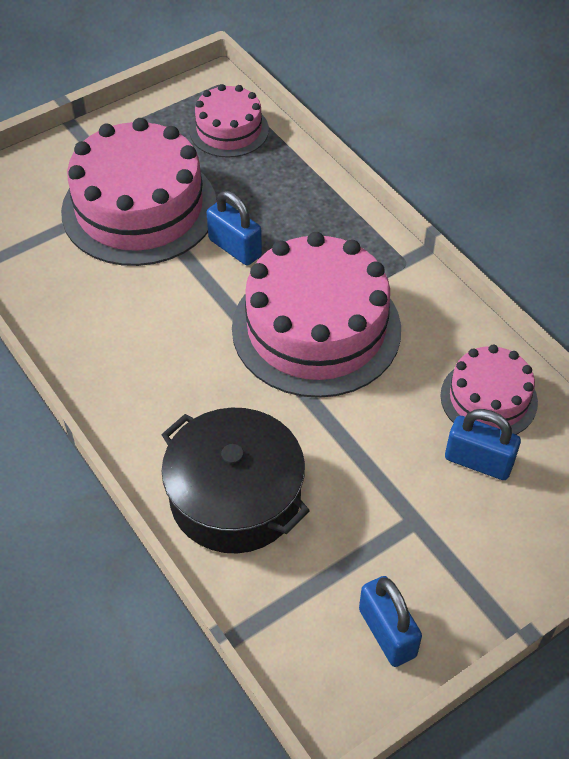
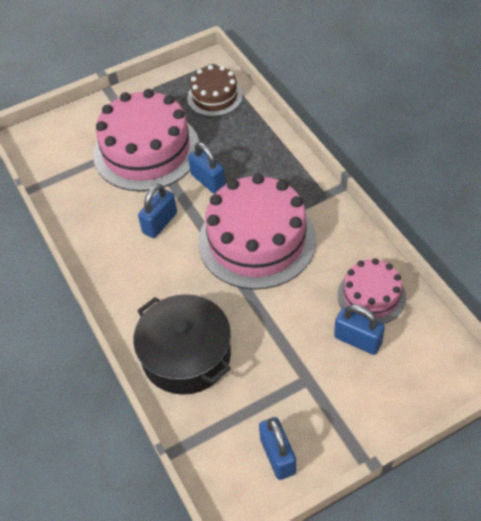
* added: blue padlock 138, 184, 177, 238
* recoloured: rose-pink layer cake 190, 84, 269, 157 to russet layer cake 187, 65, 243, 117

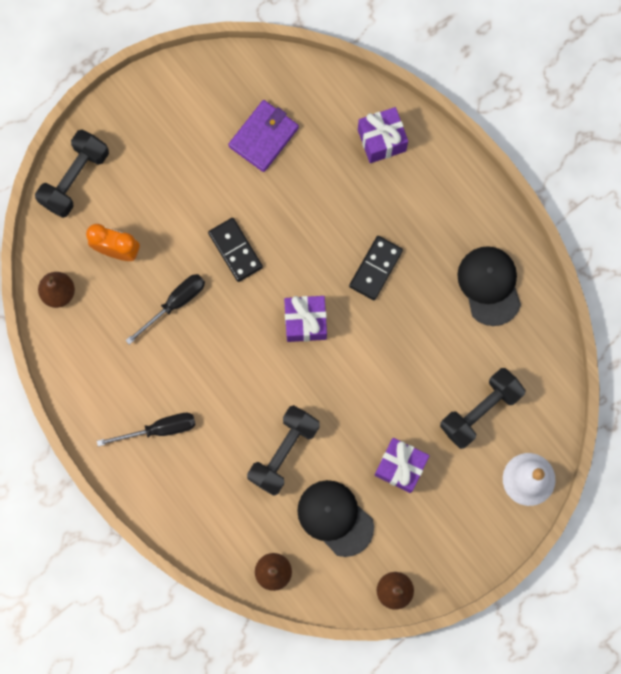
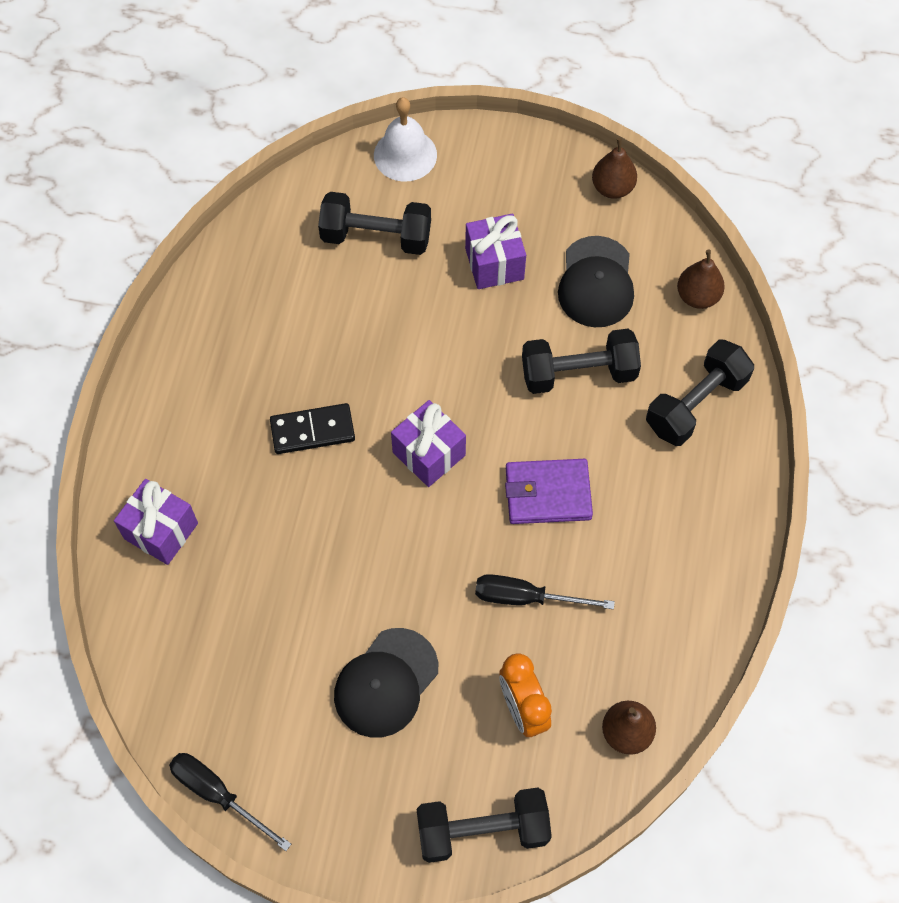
* moved: jet-black screwdriver 97, 413, 196, 447 to 169, 753, 291, 851
* moved: jet-black peaked cap 457, 246, 521, 326 to 334, 628, 438, 738
* moved: violet wallet 228, 100, 299, 172 to 505, 459, 593, 524
* added: jet-black hand weight 646, 340, 754, 446
* removed: jet-black domino 208, 218, 263, 282

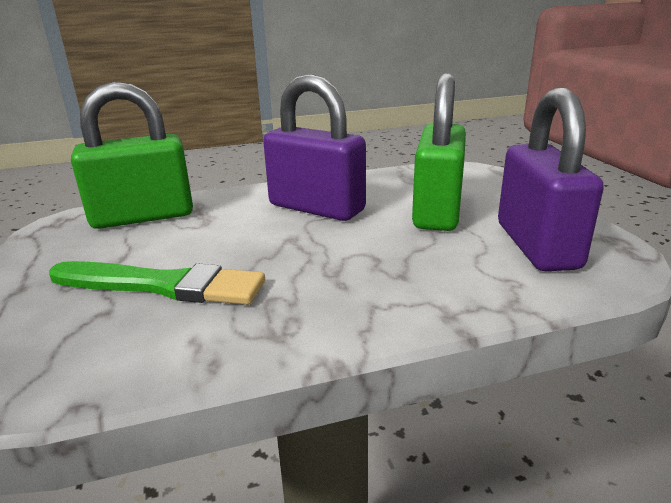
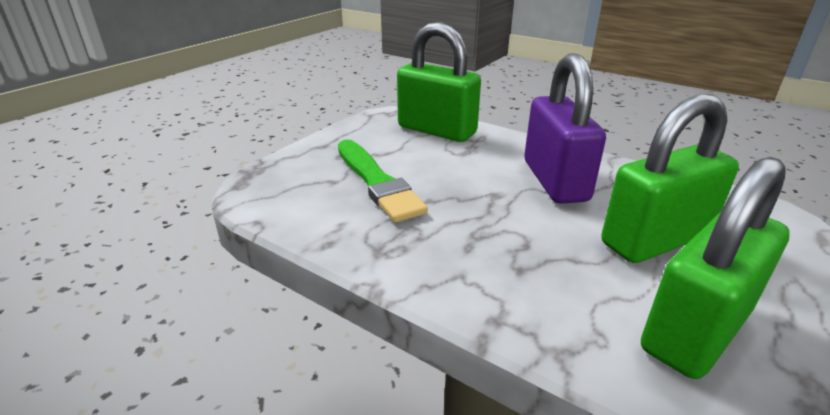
* recoloured: violet padlock 498, 88, 604, 271 to leaf-green padlock 641, 157, 790, 379

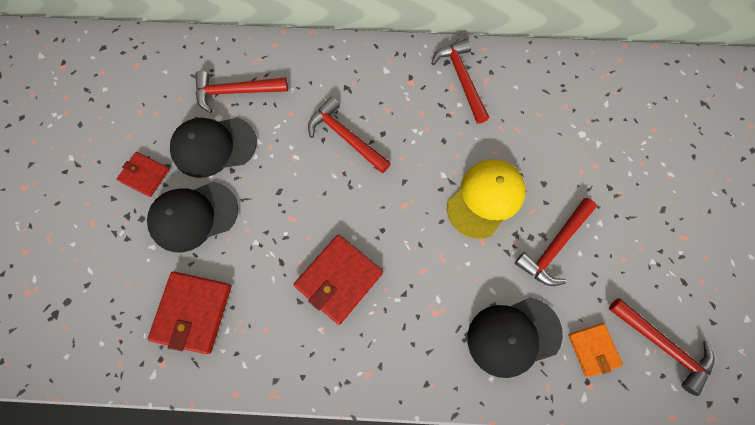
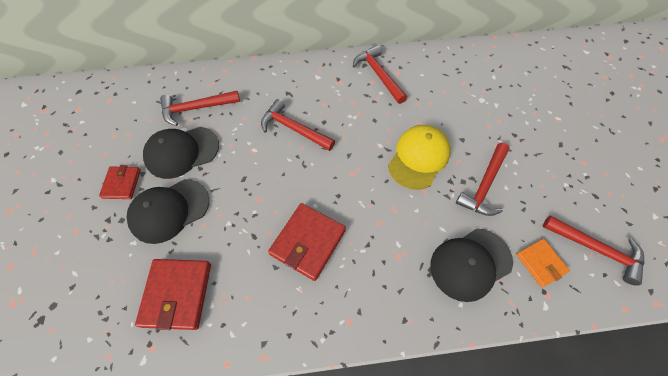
* turned: scarlet wallet 117, 152, 169, 197 = 99, 165, 141, 199 75 degrees clockwise

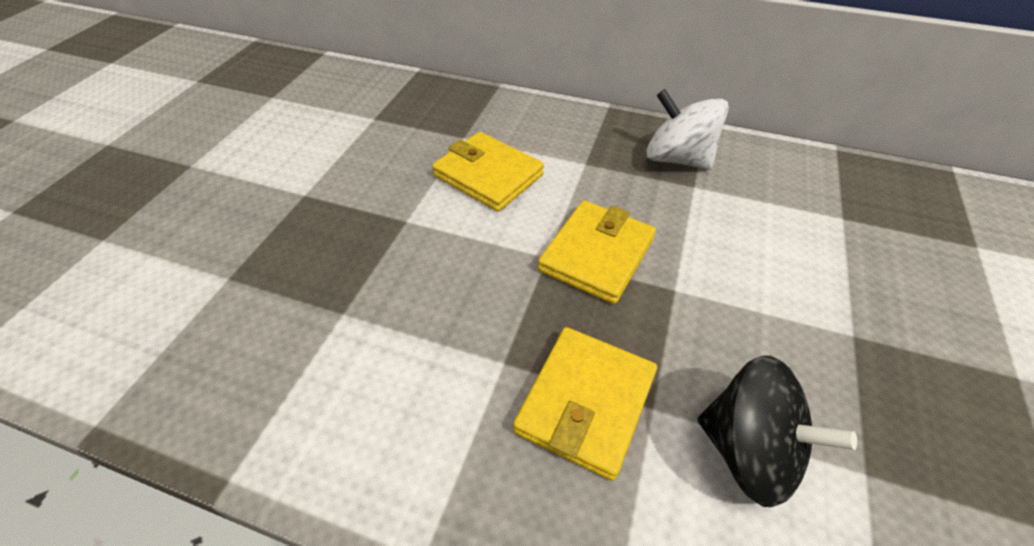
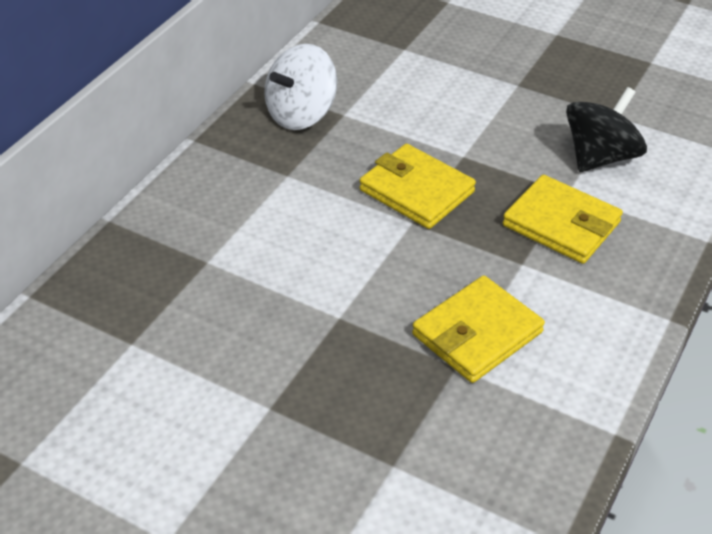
* moved: golden wallet 432, 132, 544, 212 to 412, 276, 545, 383

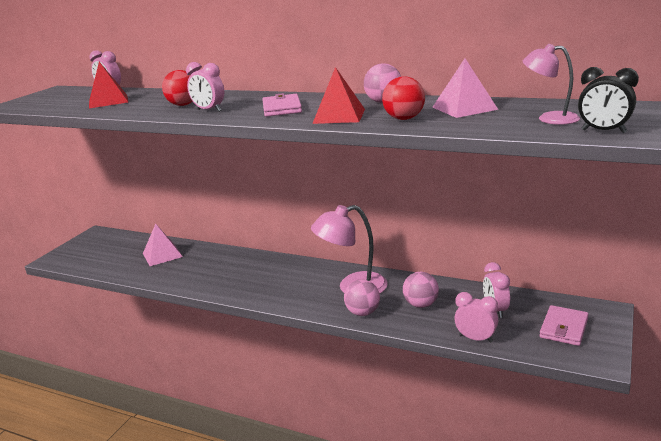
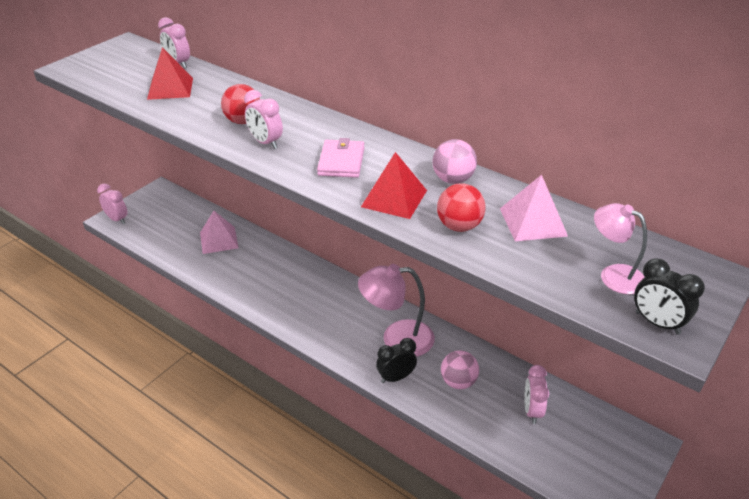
* moved: rose-pink bedside clock 454, 292, 498, 343 to 97, 184, 128, 224
* replaced: rose-pink play ball 344, 280, 380, 316 to jet-black bedside clock 376, 338, 417, 383
* removed: rose-pink wallet 539, 305, 589, 346

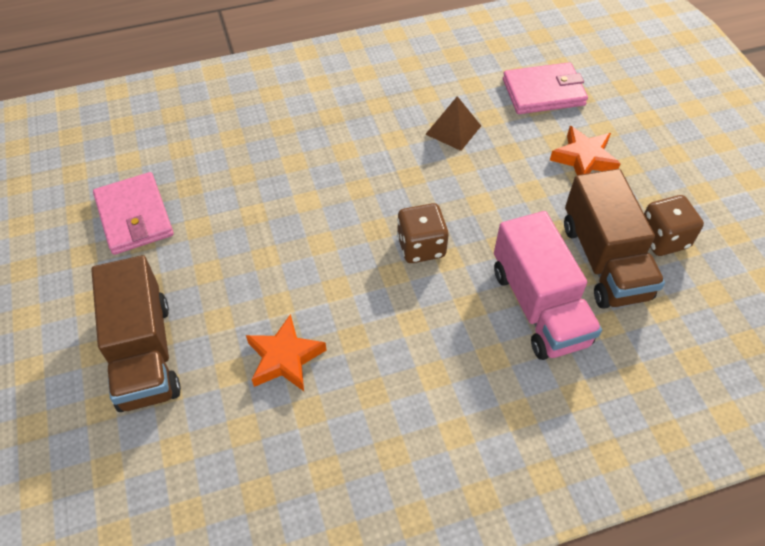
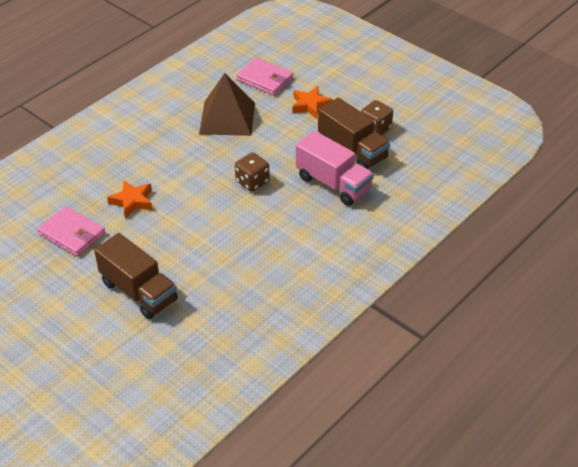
* moved: orange-coloured star 246, 314, 326, 391 to 107, 180, 152, 218
* resized: russet pyramid shape 425, 96, 481, 151 = 199, 73, 255, 136 x1.92
* turned: rose-pink wallet 503, 62, 588, 114 = 236, 58, 294, 96 75 degrees clockwise

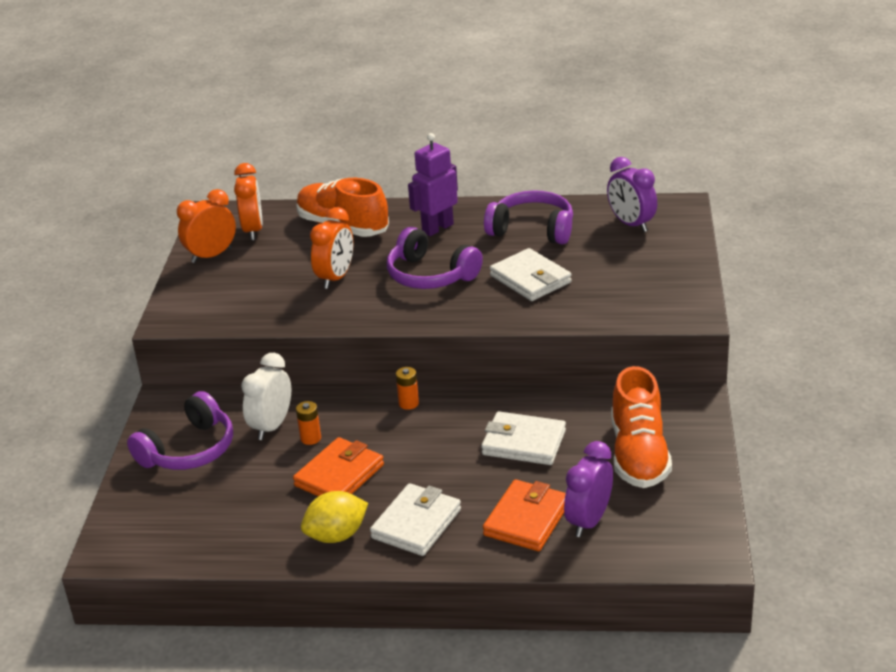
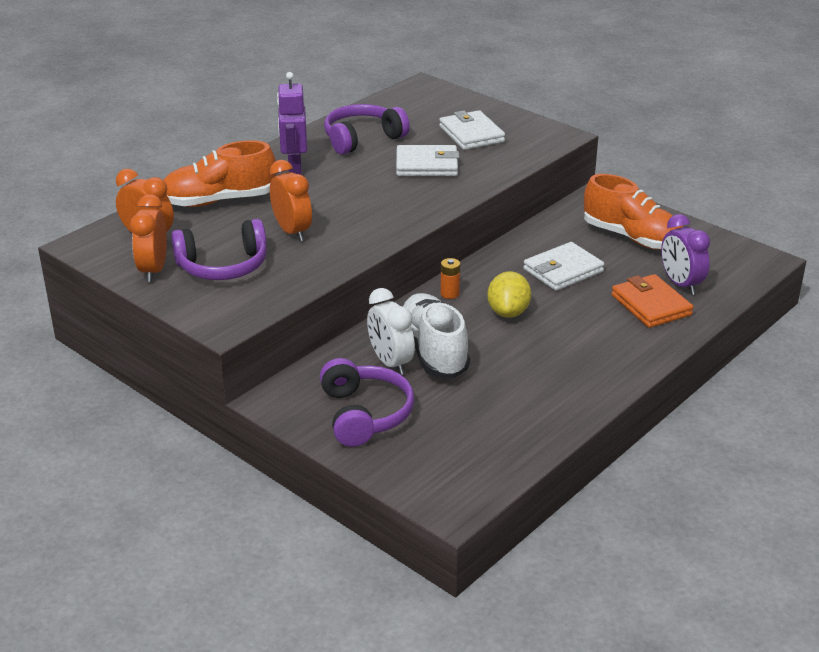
* moved: violet headset 387, 227, 483, 289 to 171, 219, 267, 280
* replaced: orange-coloured AA battery 296, 401, 321, 445 to white lace-up shoe 403, 293, 470, 378
* moved: white wallet 370, 483, 461, 556 to 439, 110, 505, 150
* moved: golden lemon 301, 491, 368, 543 to 487, 271, 531, 318
* removed: orange-coloured wallet 293, 437, 384, 496
* removed: violet bedside clock 607, 157, 657, 232

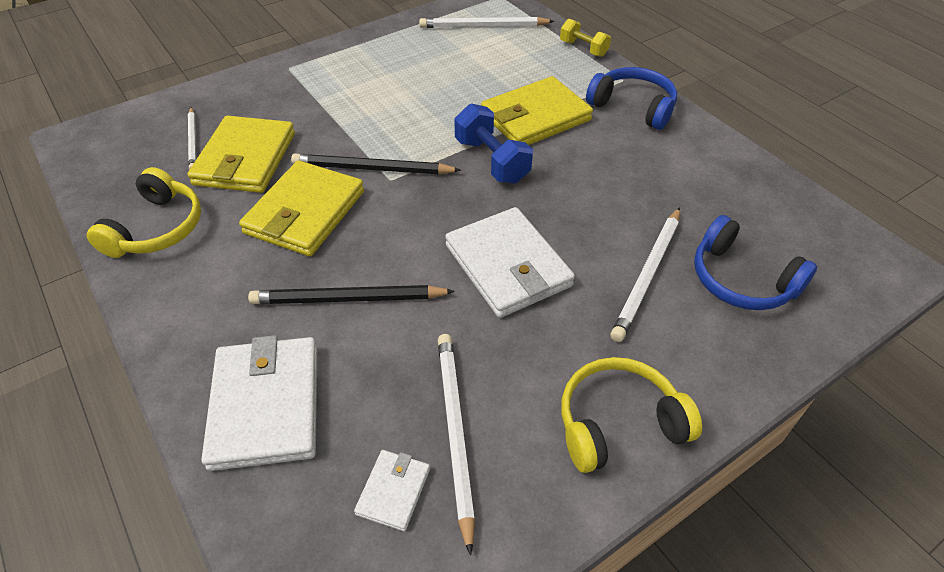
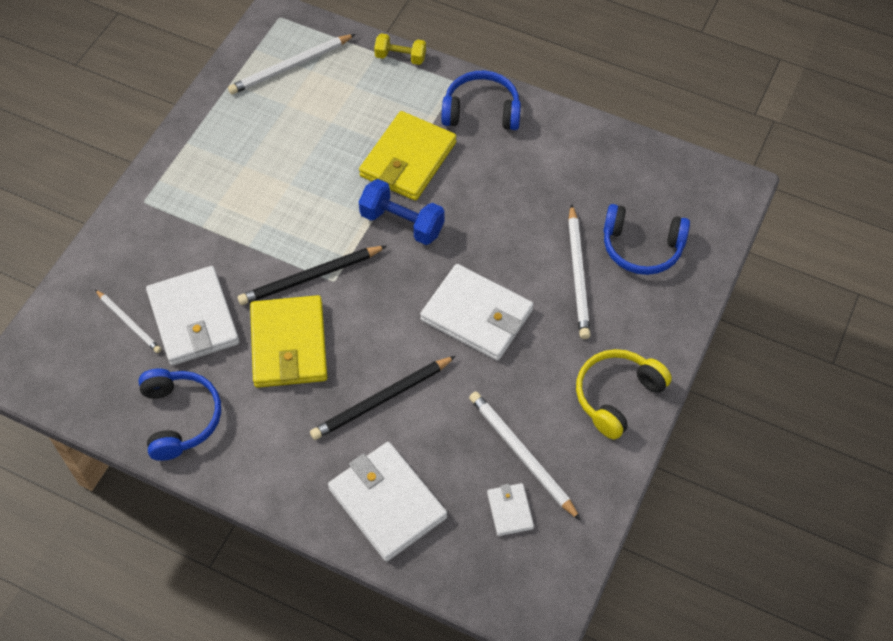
* recoloured: golden headset 87, 167, 201, 258 to blue headset 138, 368, 221, 461
* recoloured: golden wallet 187, 116, 295, 193 to white wallet 146, 266, 239, 366

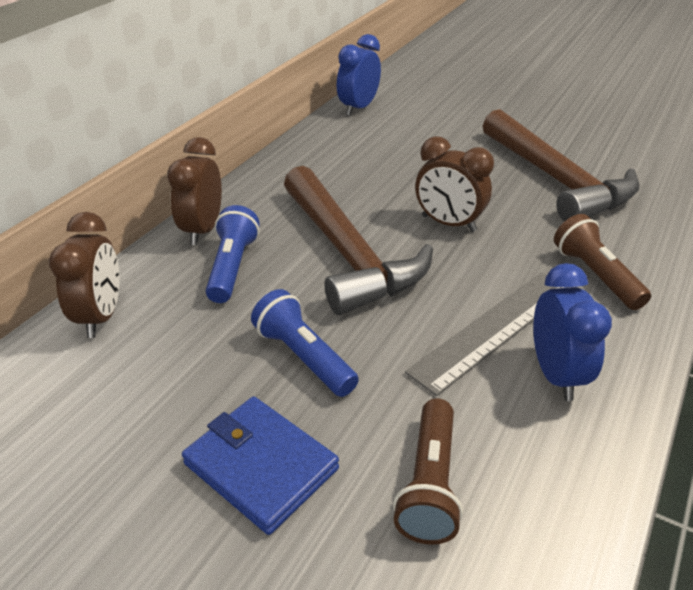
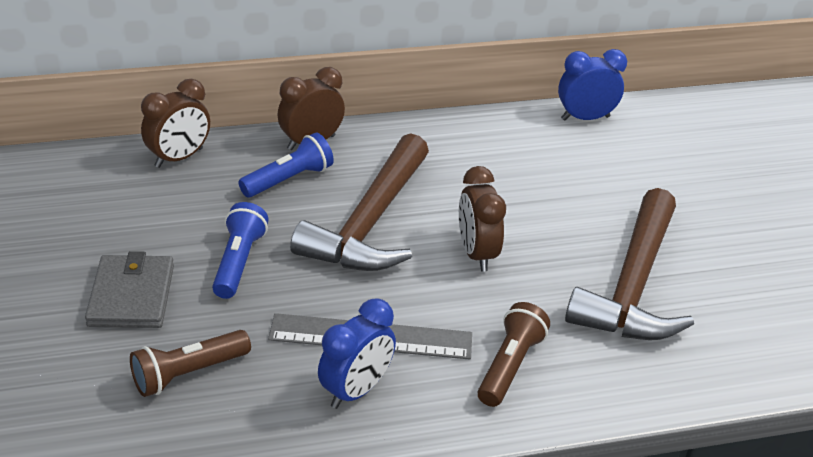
* recoloured: blue wallet 182, 396, 339, 535 to ash-grey wallet 85, 251, 174, 328

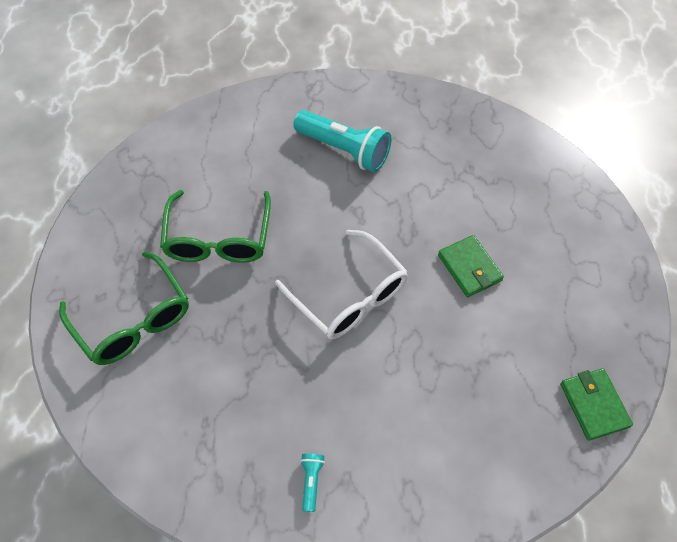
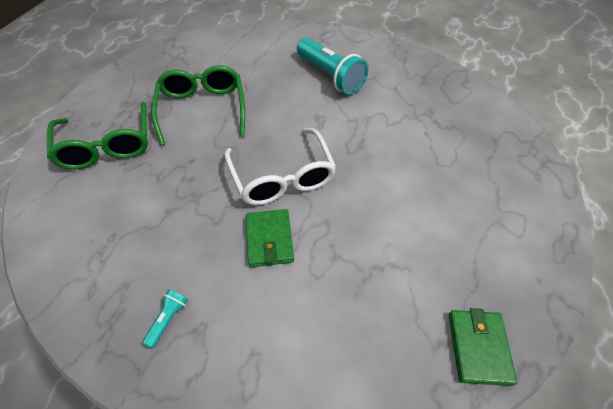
* turned: leaf-green spectacles 160, 190, 271, 263 = 152, 65, 245, 146 150 degrees clockwise
* moved: leaf-green wallet 438, 235, 504, 297 to 246, 209, 294, 267

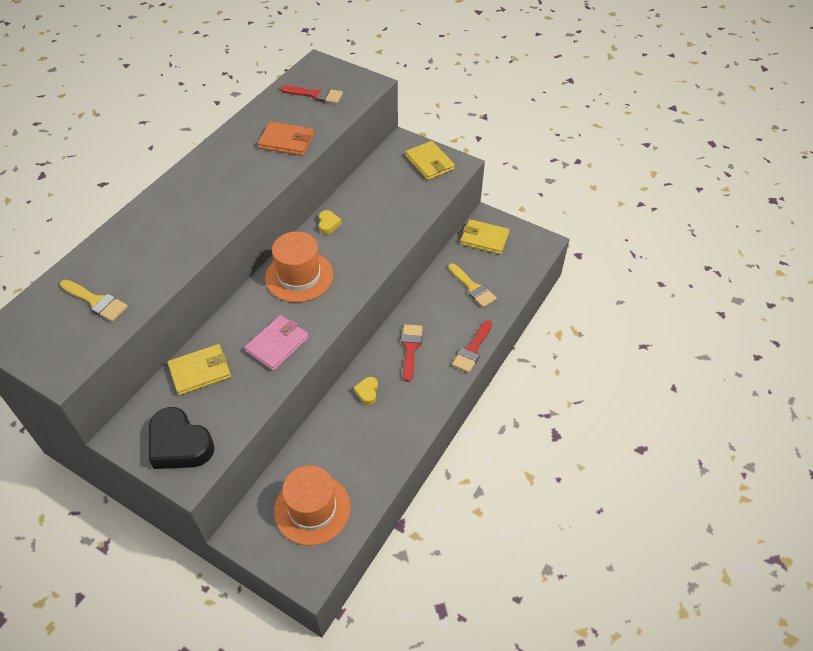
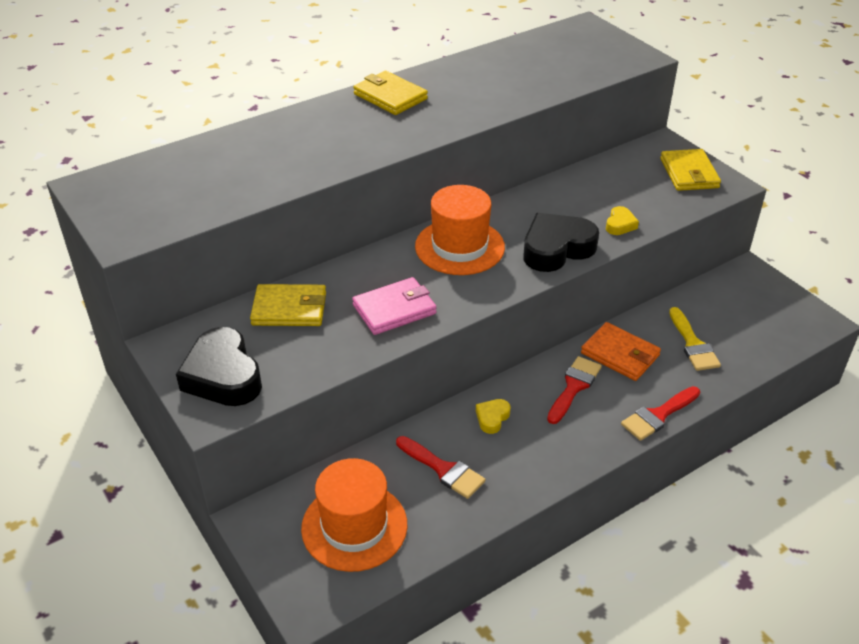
* moved: golden wallet 460, 219, 510, 254 to 353, 71, 428, 115
* moved: scarlet paint brush 280, 85, 343, 104 to 396, 436, 485, 499
* added: jet-black heart 523, 213, 599, 272
* moved: orange-coloured wallet 258, 122, 314, 156 to 581, 322, 661, 381
* moved: golden heart 319, 210, 342, 234 to 606, 206, 639, 235
* removed: golden paint brush 60, 280, 128, 322

